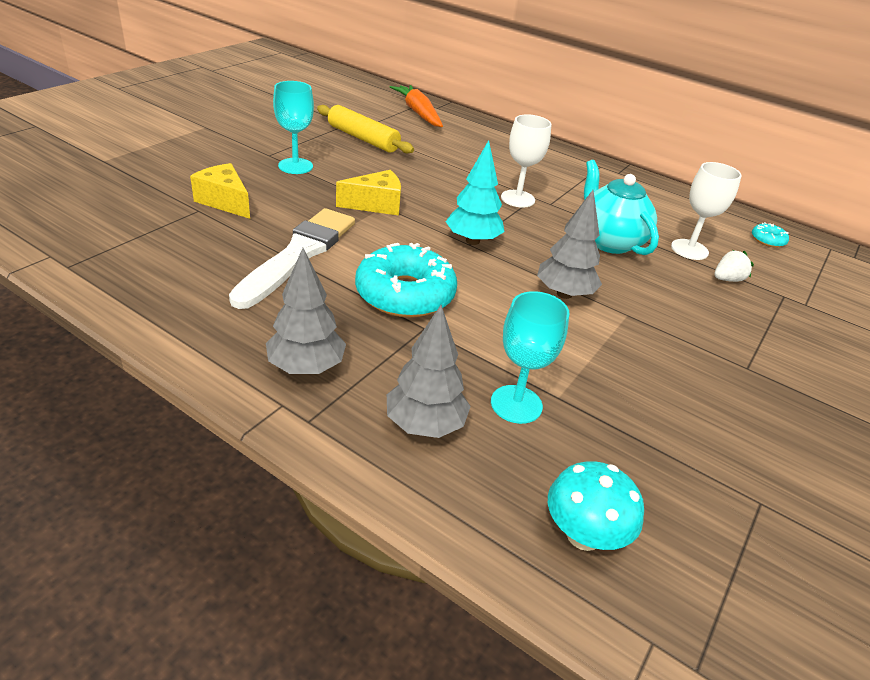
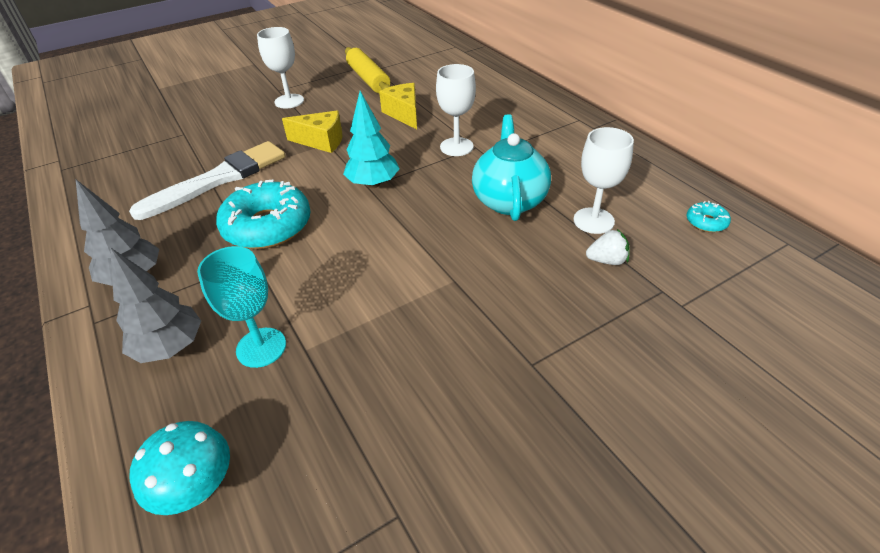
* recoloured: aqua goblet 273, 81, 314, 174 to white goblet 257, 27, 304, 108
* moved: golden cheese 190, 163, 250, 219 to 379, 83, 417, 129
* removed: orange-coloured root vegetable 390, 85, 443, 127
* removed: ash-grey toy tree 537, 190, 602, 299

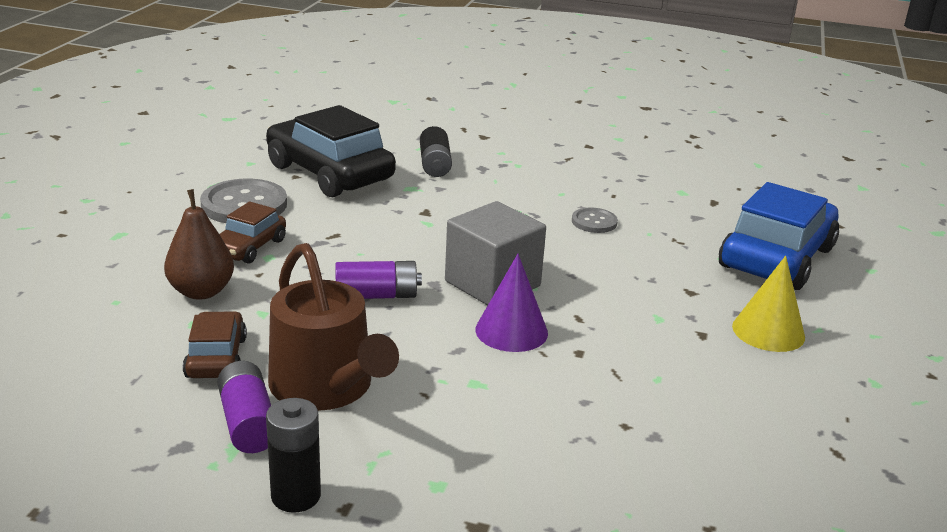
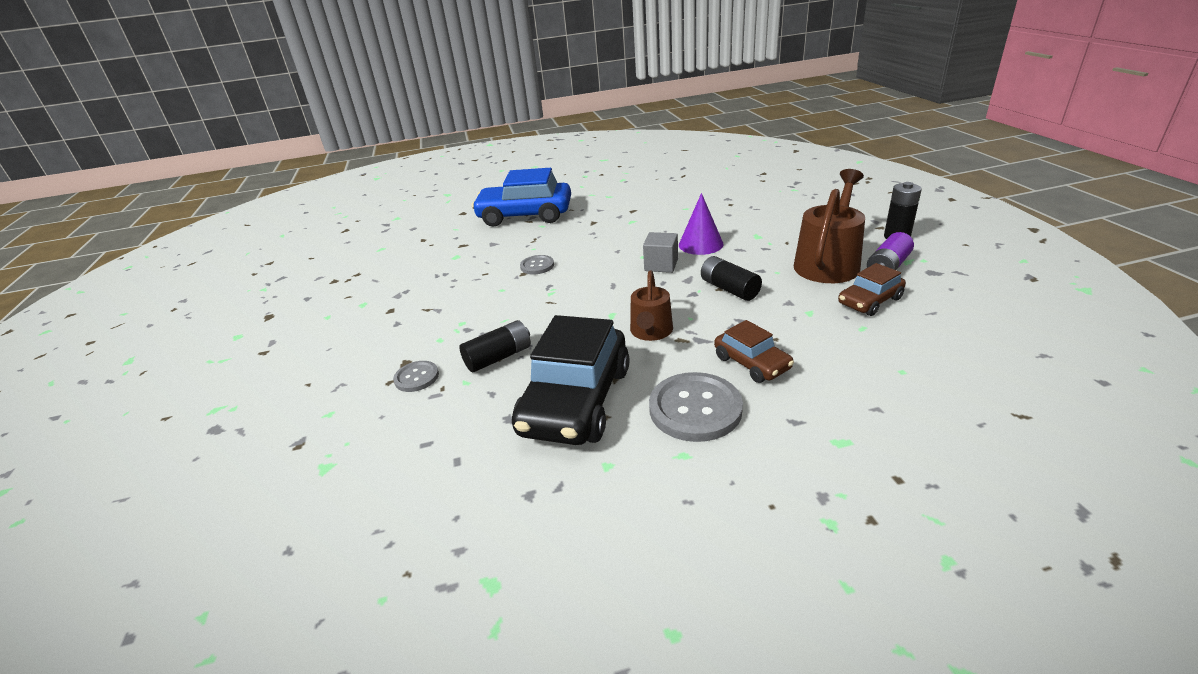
* added: ash-grey sewing button 393, 361, 439, 392
* added: russet watering pot 630, 271, 673, 341
* resized: ash-grey block 445, 201, 546, 305 = 643, 232, 678, 273 x0.61
* recoloured: violet AA battery 335, 261, 422, 299 to jet-black AA battery 701, 256, 762, 301
* turned: russet car 220, 202, 286, 264 = 714, 320, 794, 383 60 degrees clockwise
* removed: russet pear 164, 189, 234, 300
* removed: golden cone 732, 256, 805, 352

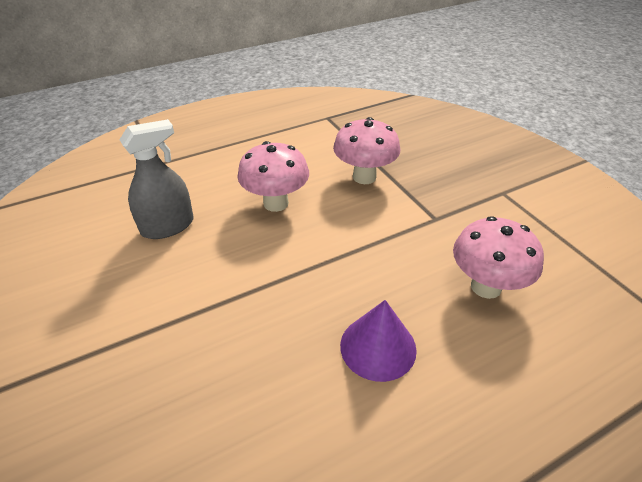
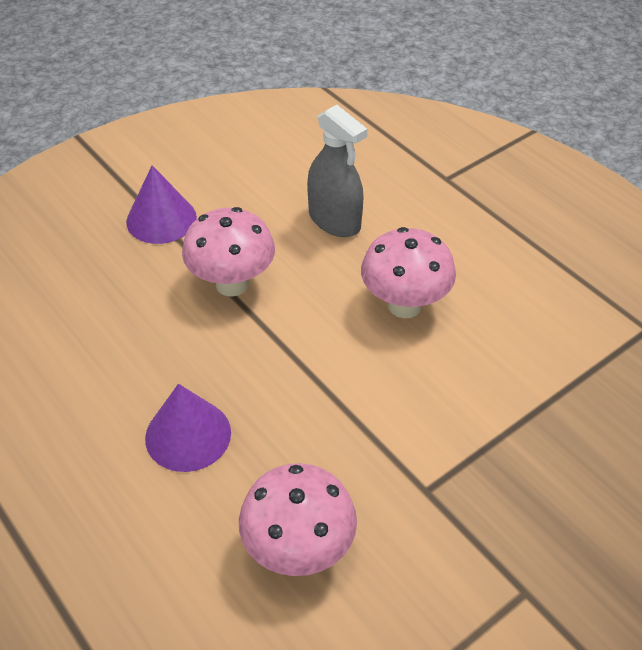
* added: violet cone 126, 165, 197, 244
* moved: rose-pink fungus 333, 117, 400, 184 to 182, 207, 275, 297

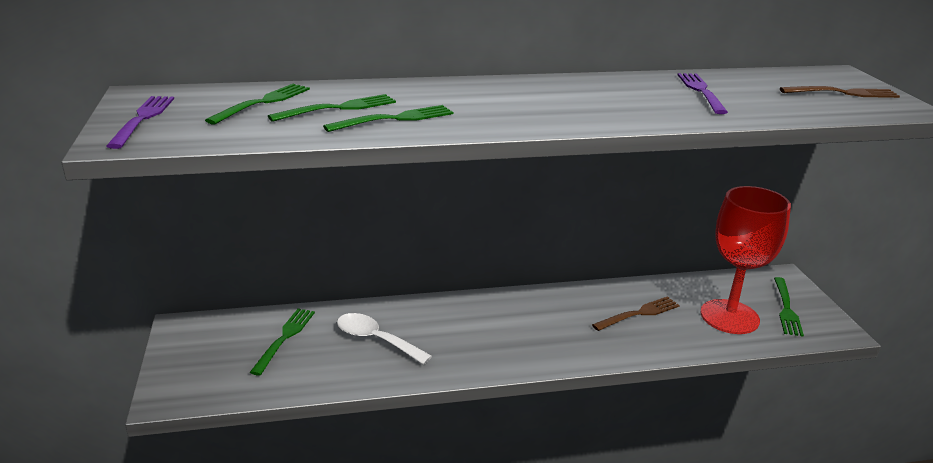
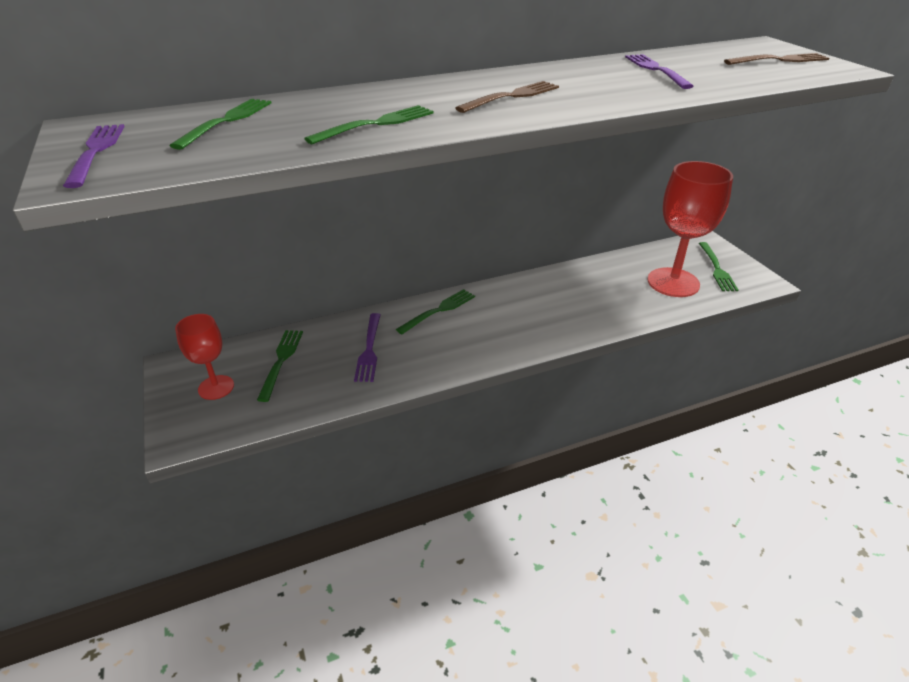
* added: scarlet goblet 175, 314, 234, 400
* replaced: white spoon 337, 313, 432, 364 to violet table fork 354, 313, 381, 382
* moved: leaf-green table fork 268, 94, 396, 122 to 396, 289, 475, 334
* moved: russet table fork 592, 296, 680, 331 to 455, 81, 559, 113

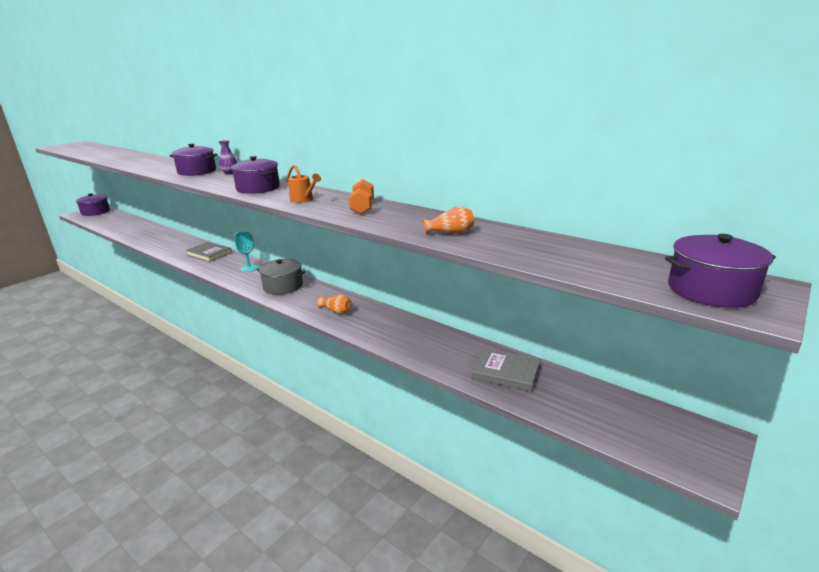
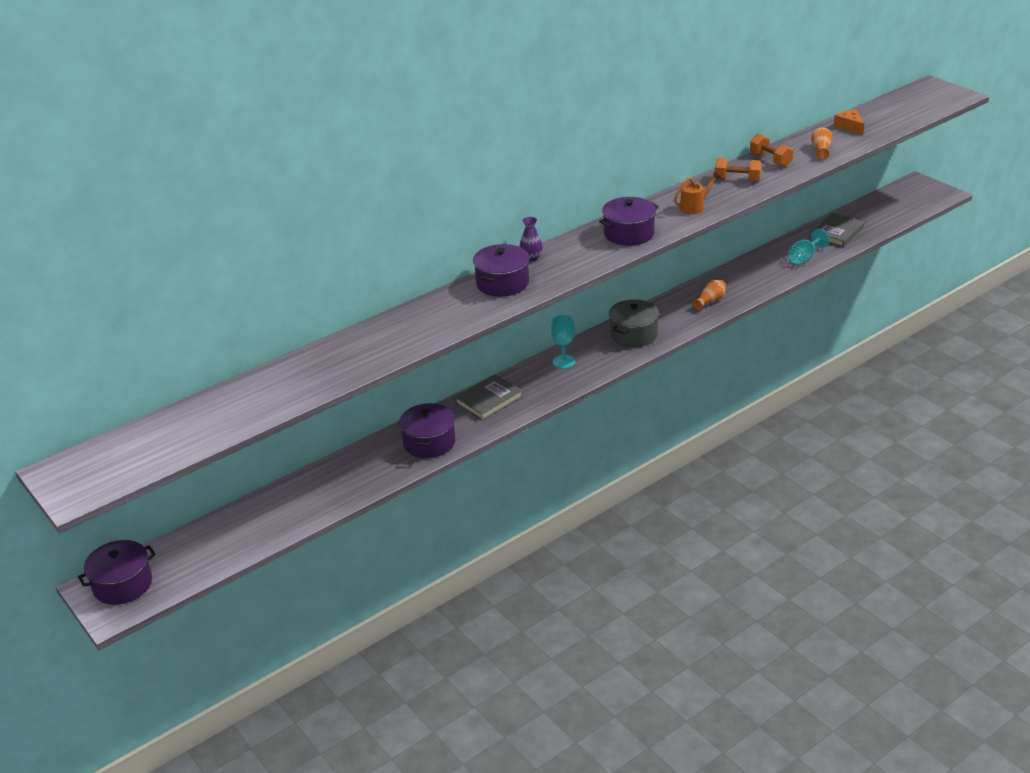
* moved: violet pot 665, 234, 776, 308 to 399, 403, 455, 458
* added: orange-coloured hand weight 750, 134, 794, 167
* added: aqua goblet 788, 229, 830, 265
* added: orange-coloured cheese 833, 110, 864, 135

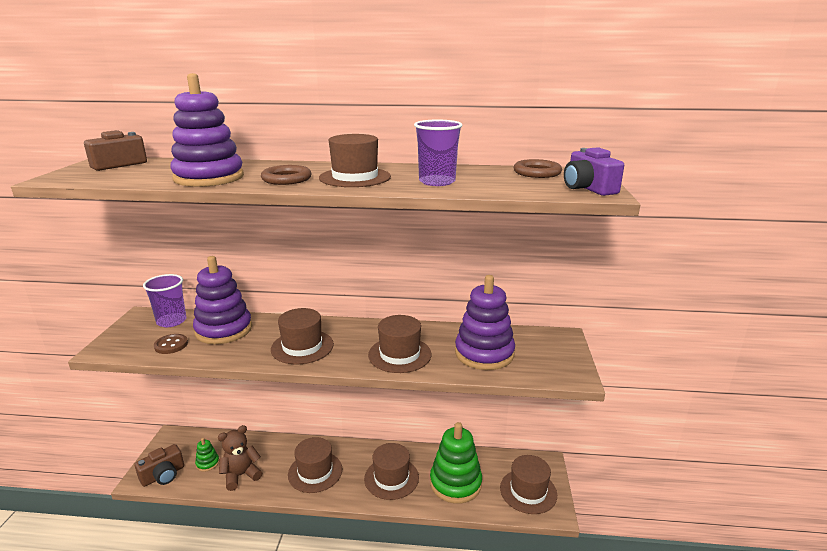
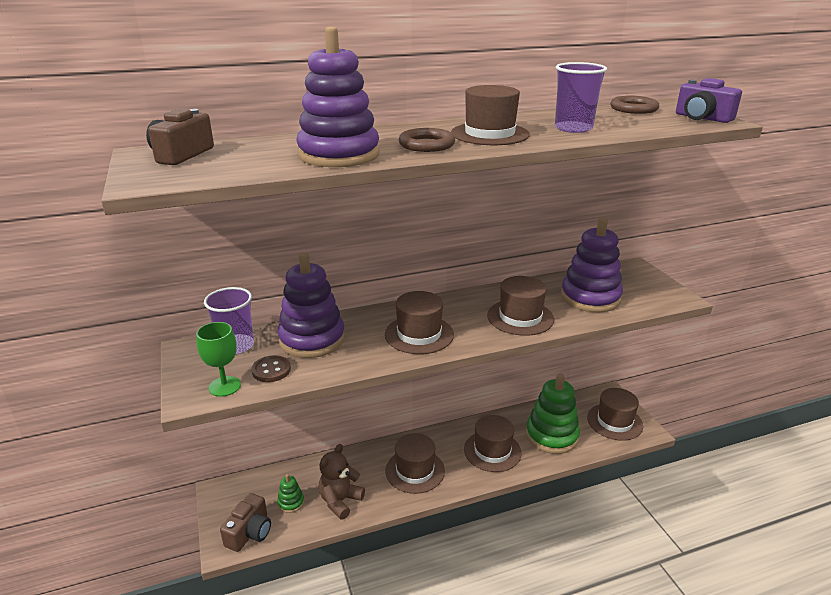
* added: leaf-green goblet 196, 322, 241, 397

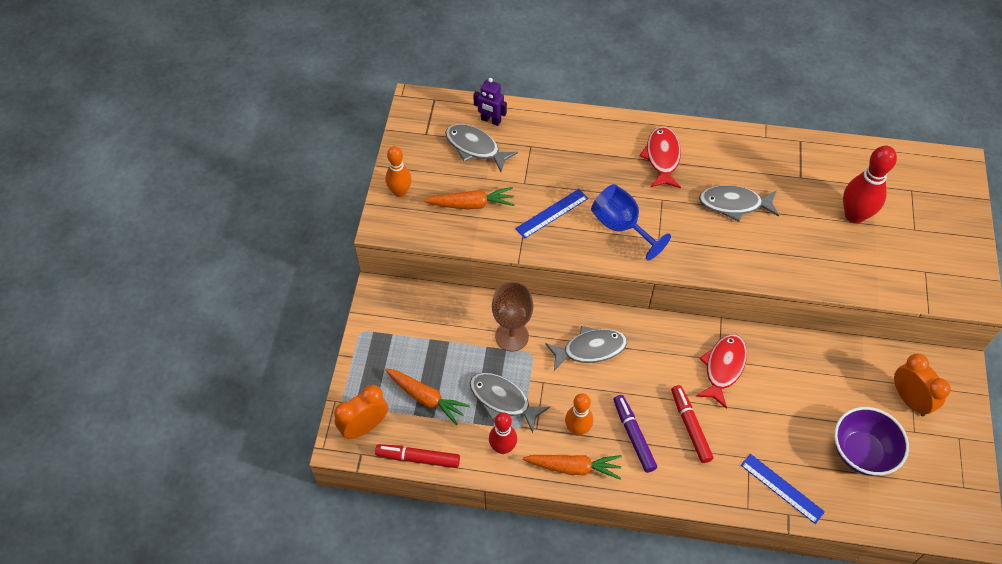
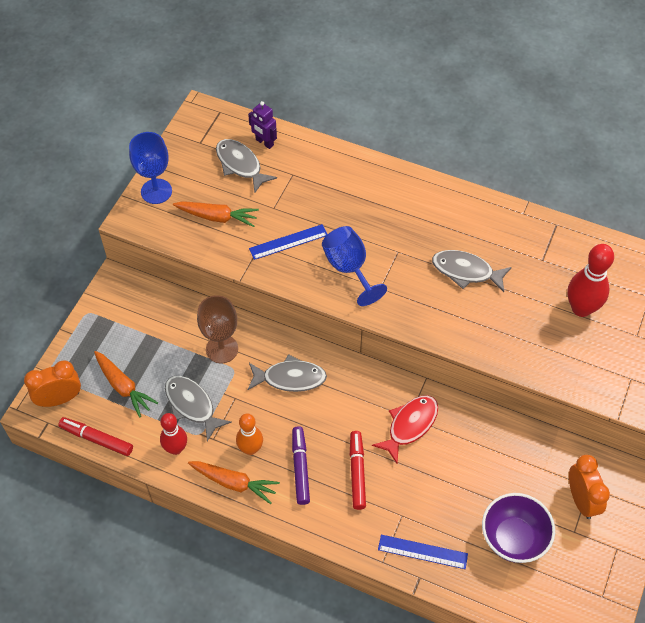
* replaced: orange-coloured bowling pin 385, 146, 411, 197 to blue goblet 129, 132, 172, 204
* turned: blue straightedge 741, 454, 825, 524 = 378, 535, 468, 569 45 degrees counterclockwise
* removed: scarlet fish 639, 126, 681, 189

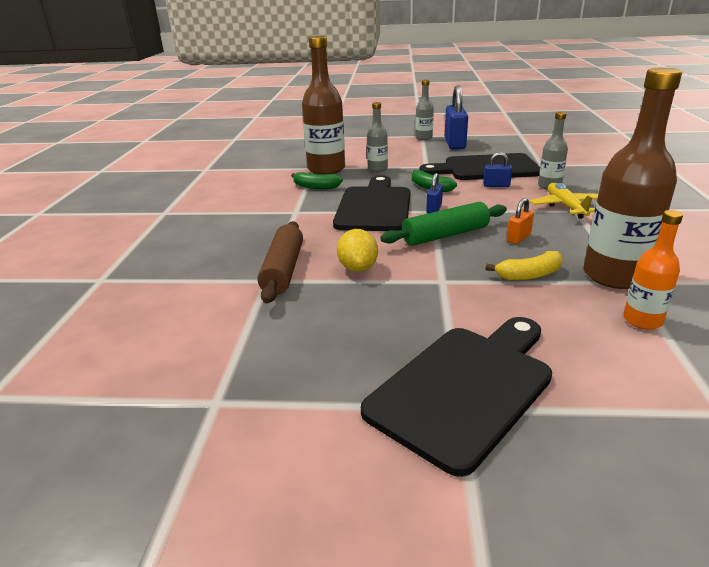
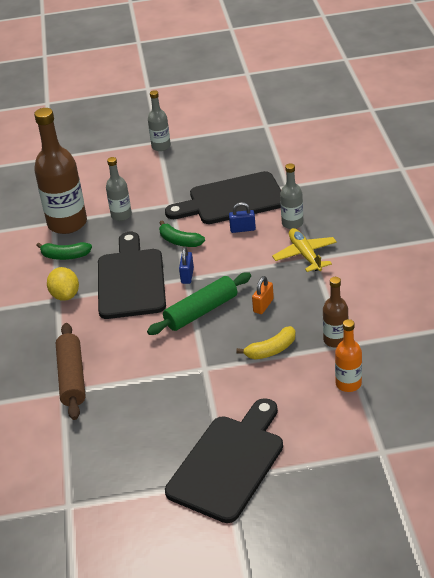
* moved: golden lemon 337, 229, 378, 272 to 47, 267, 79, 301
* resized: russet drink bottle 584, 68, 682, 289 = 323, 277, 348, 348 x0.52
* removed: blue padlock 445, 85, 468, 150

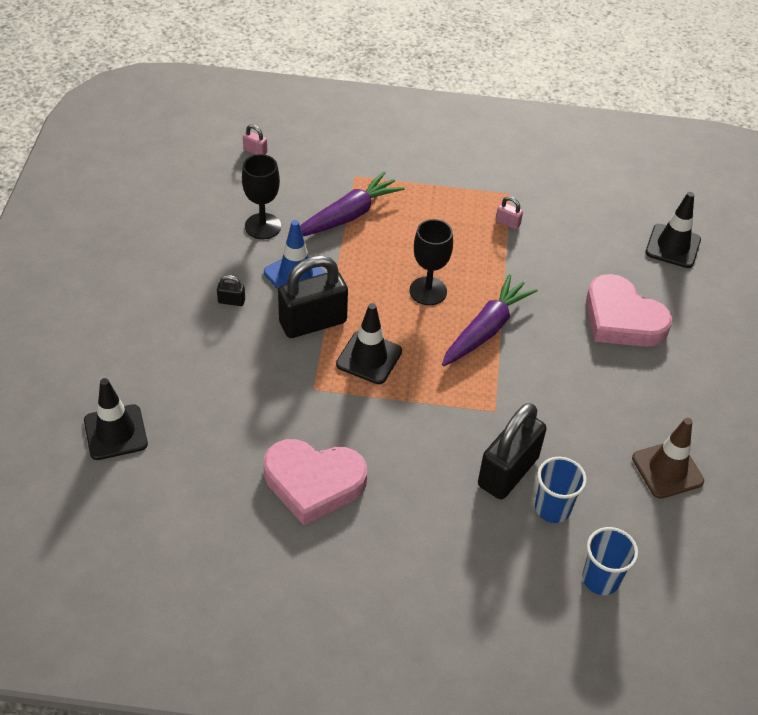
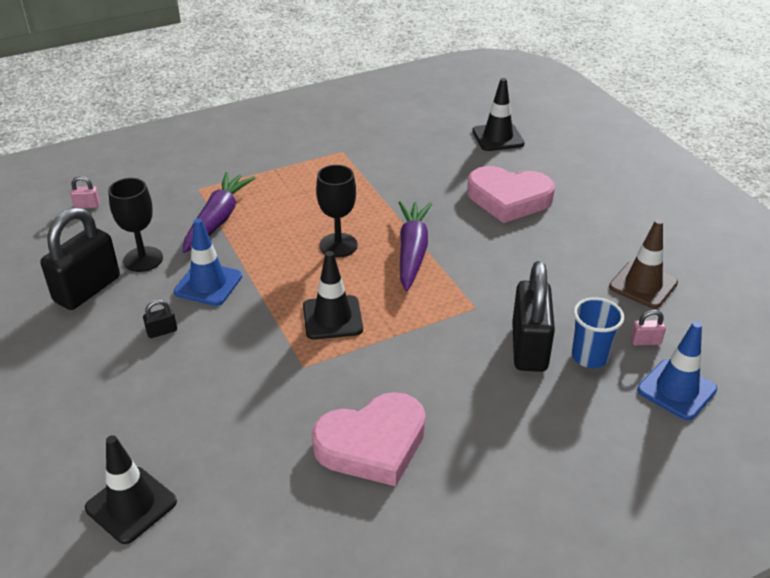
* moved: jet-black padlock 278, 255, 348, 338 to 41, 207, 120, 310
* moved: rose-pink padlock 496, 196, 523, 230 to 631, 310, 666, 346
* replaced: blue cup 582, 527, 638, 595 to blue road cone 637, 321, 717, 420

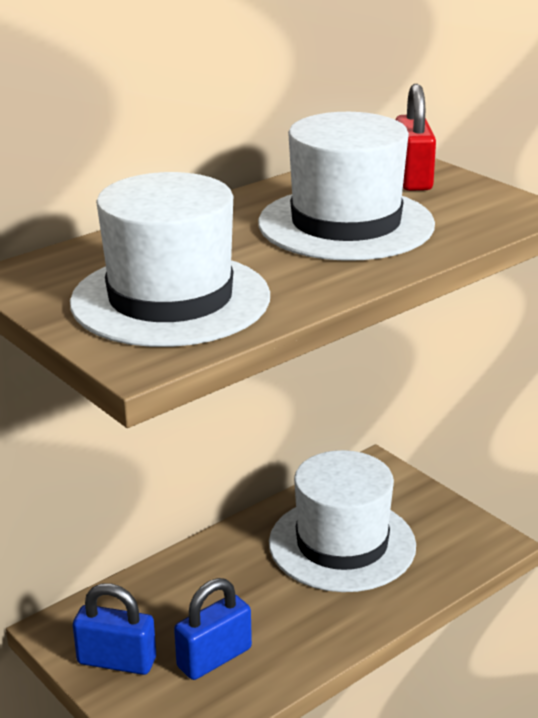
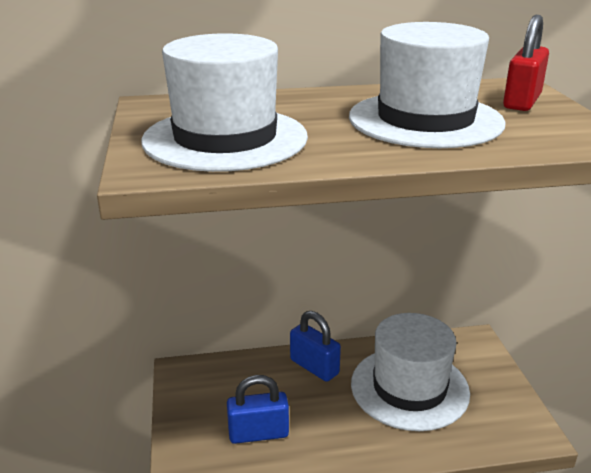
* moved: blue padlock 73, 584, 156, 675 to 290, 311, 341, 382

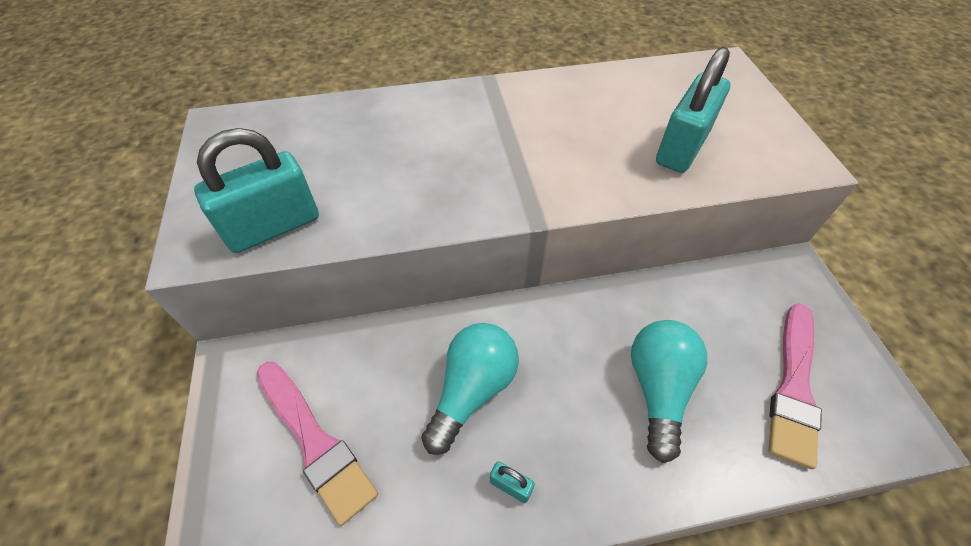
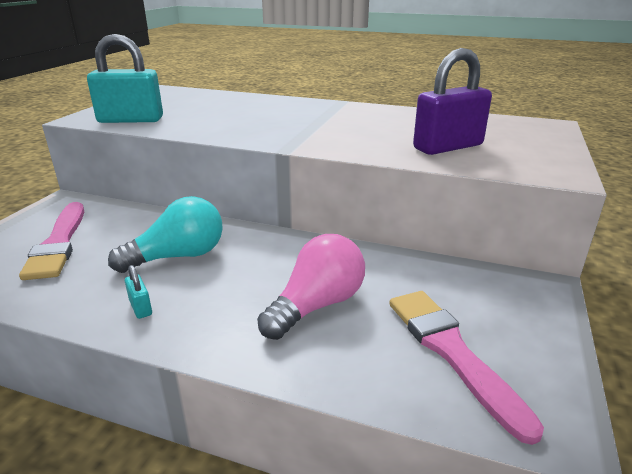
* recoloured: aqua light bulb 631, 320, 707, 463 to rose-pink light bulb 257, 234, 365, 340
* turned: rose-pink paint brush 768, 303, 822, 469 = 389, 291, 544, 445 105 degrees clockwise
* recoloured: aqua padlock 656, 47, 731, 173 to violet padlock 413, 48, 492, 155

